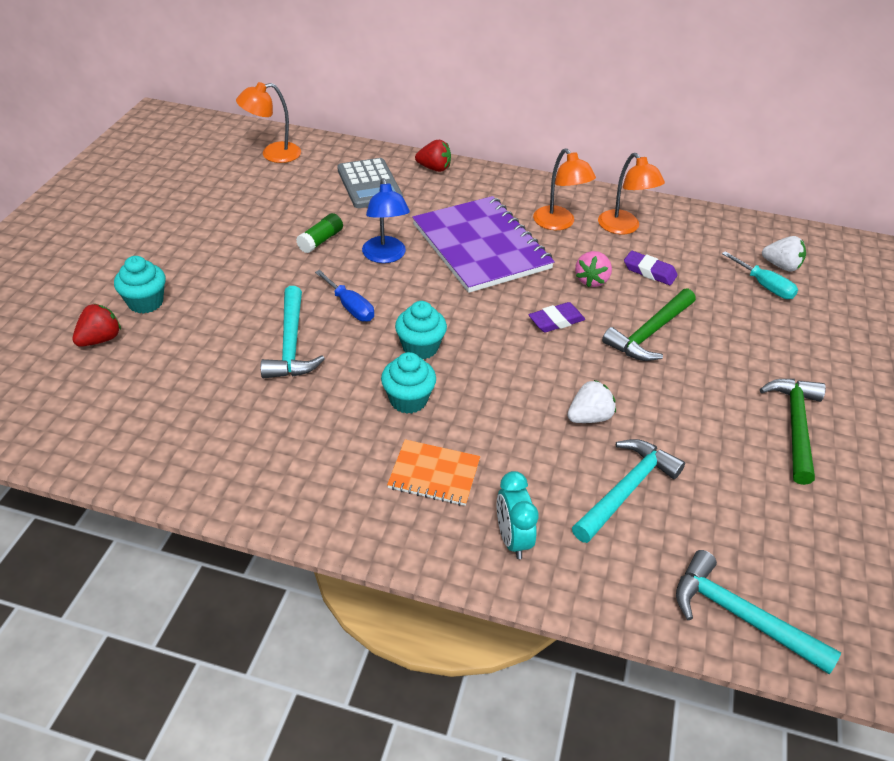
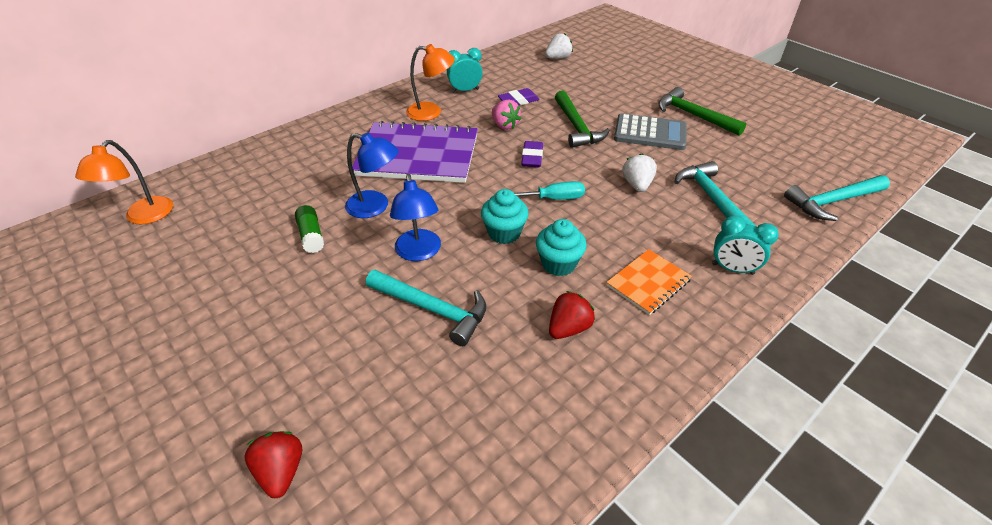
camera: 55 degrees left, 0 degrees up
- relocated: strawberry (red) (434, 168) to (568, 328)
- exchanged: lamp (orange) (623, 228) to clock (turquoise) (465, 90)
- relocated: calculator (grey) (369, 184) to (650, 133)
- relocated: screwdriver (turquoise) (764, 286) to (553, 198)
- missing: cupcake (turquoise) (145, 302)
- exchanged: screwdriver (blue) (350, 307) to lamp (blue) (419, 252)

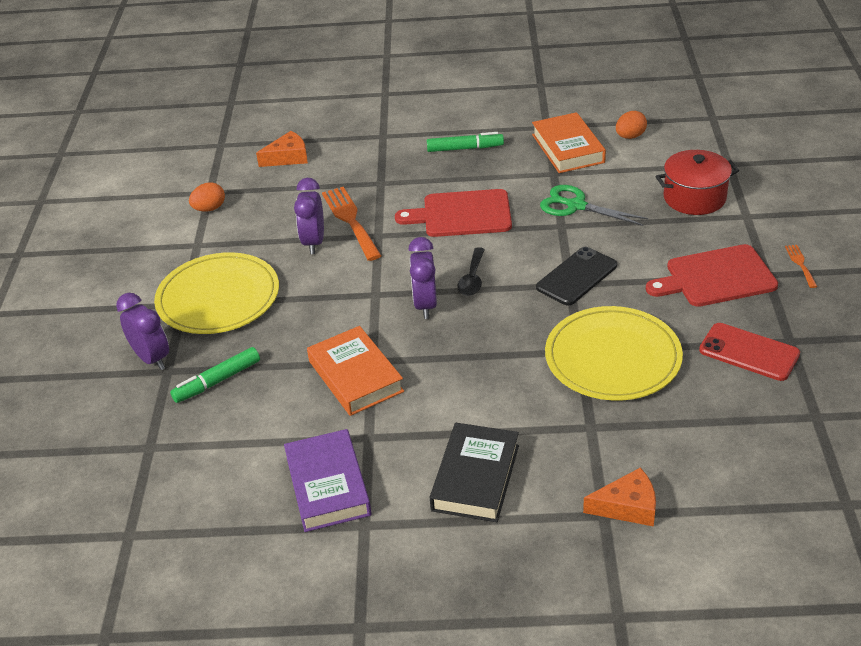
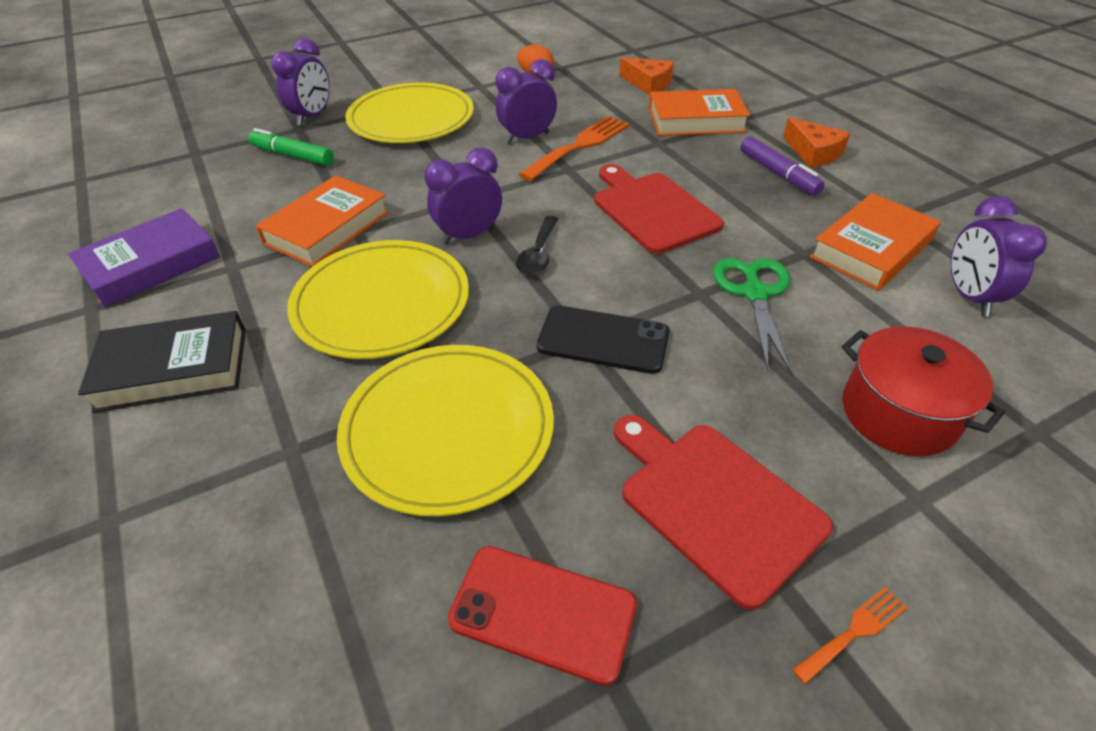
camera: 60 degrees right, 5 degrees up
- exchanged: egg (orange) (630, 136) to clock (purple) (969, 297)
- colour: marker (green) (464, 148) to marker (purple) (778, 173)
- spun: spoon (black) (472, 278) = (538, 254) 60 degrees counterclockwise
- spun: phone (red) (749, 352) = (543, 613) 75 degrees counterclockwise
- relocated: cheese (orange) (627, 506) to (813, 153)
- appeared: book (orange) (696, 120)
- appeared: plate (yellow) (381, 303)

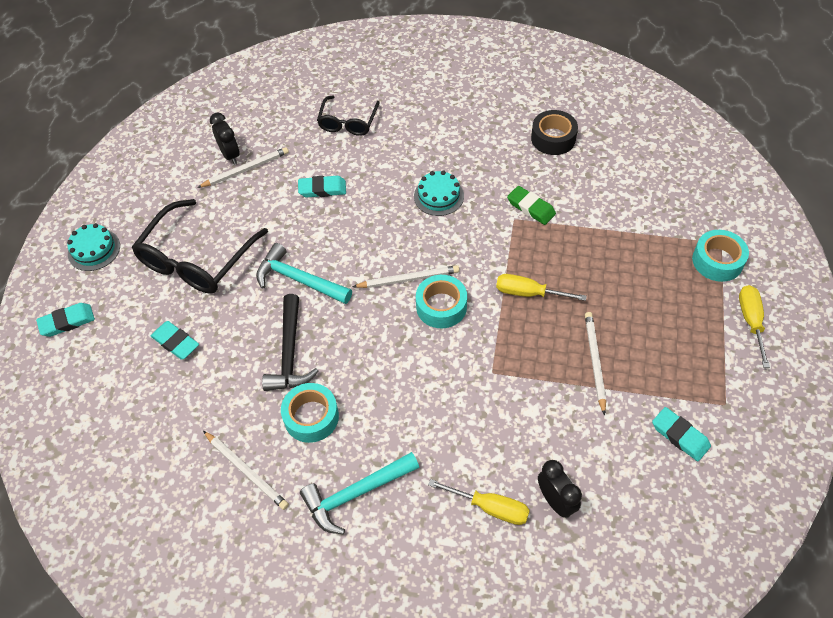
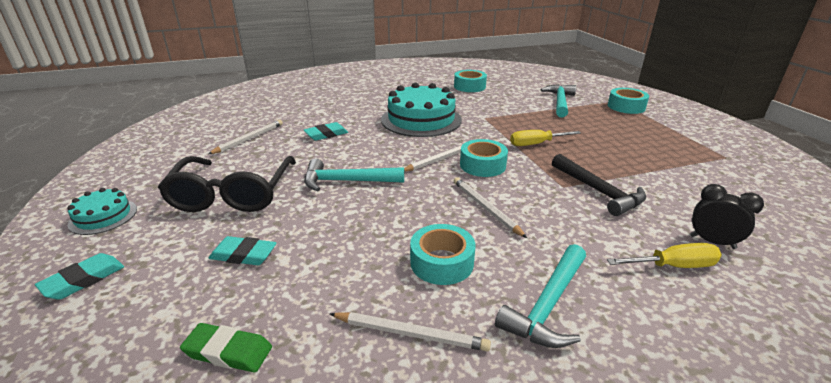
camera: 30 degrees left, 25 degrees down
- missing: glasses (black) (348, 122)
- colour: tape (black) (553, 138) to tape (turquoise) (469, 86)
- missing: clock (black) (230, 155)
- size: cake (turquoise) (438, 196) = (421, 119) x1.97
- relocated: eraser (green) (531, 207) to (228, 351)
- missing: screwdriver (yellow) (751, 321)
- relocated: hammer (black) (290, 353) to (598, 191)
- relocated: pencil (white) (594, 361) to (485, 208)
- missing: eraser (turquoise) (680, 436)
- appeared: hammer (turquoise) (560, 102)

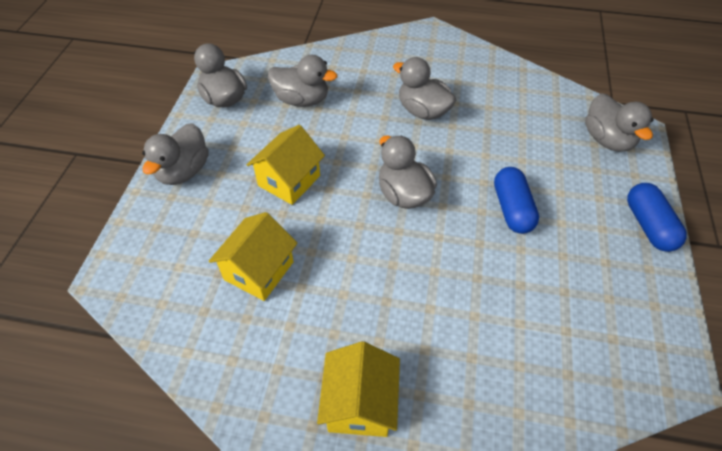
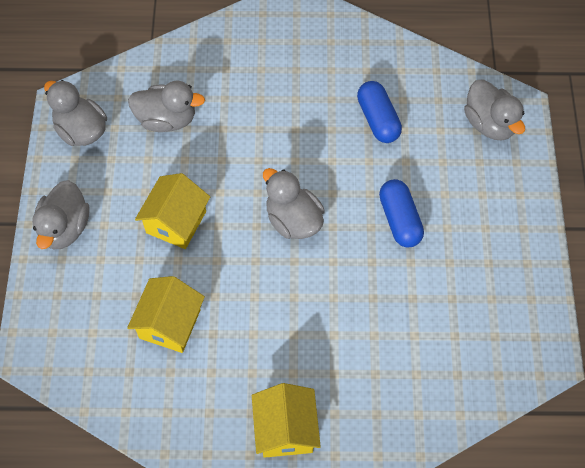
camera: 10 degrees left, 10 degrees up
- missing: duck (grey) (423, 111)
- relocated: capsule (blue) (648, 226) to (378, 119)

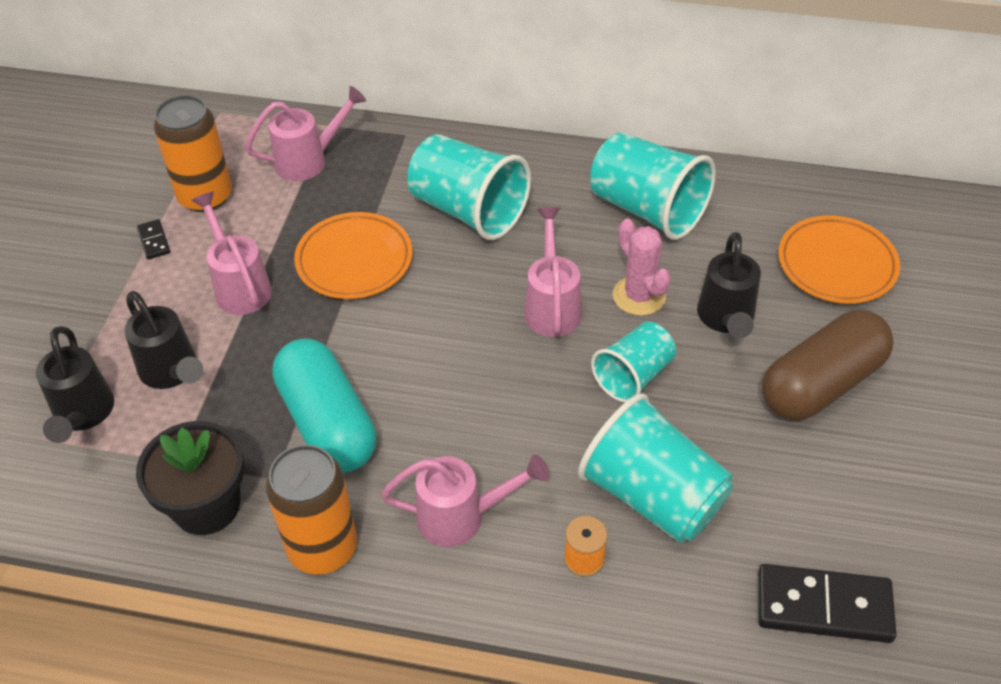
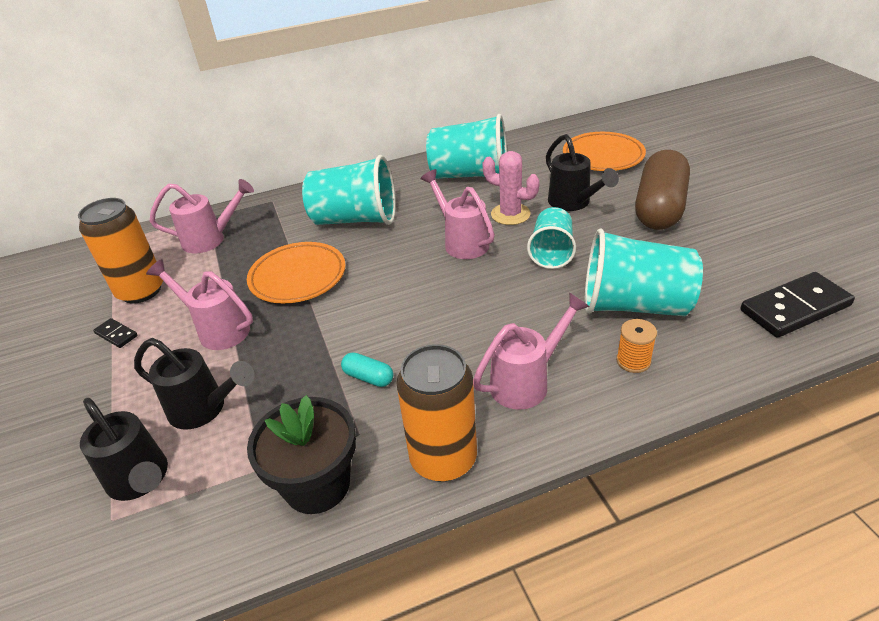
camera: 30 degrees left, 10 degrees down
- spun: watering can (pink) (309, 160) = (211, 239) 45 degrees clockwise
- size: capsule (turquoise) (327, 423) = (368, 377) x0.41

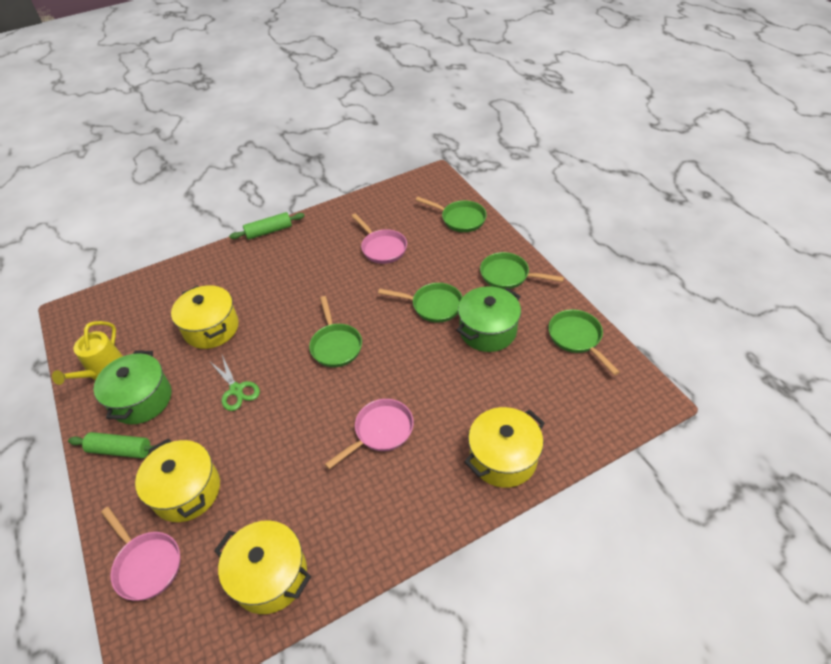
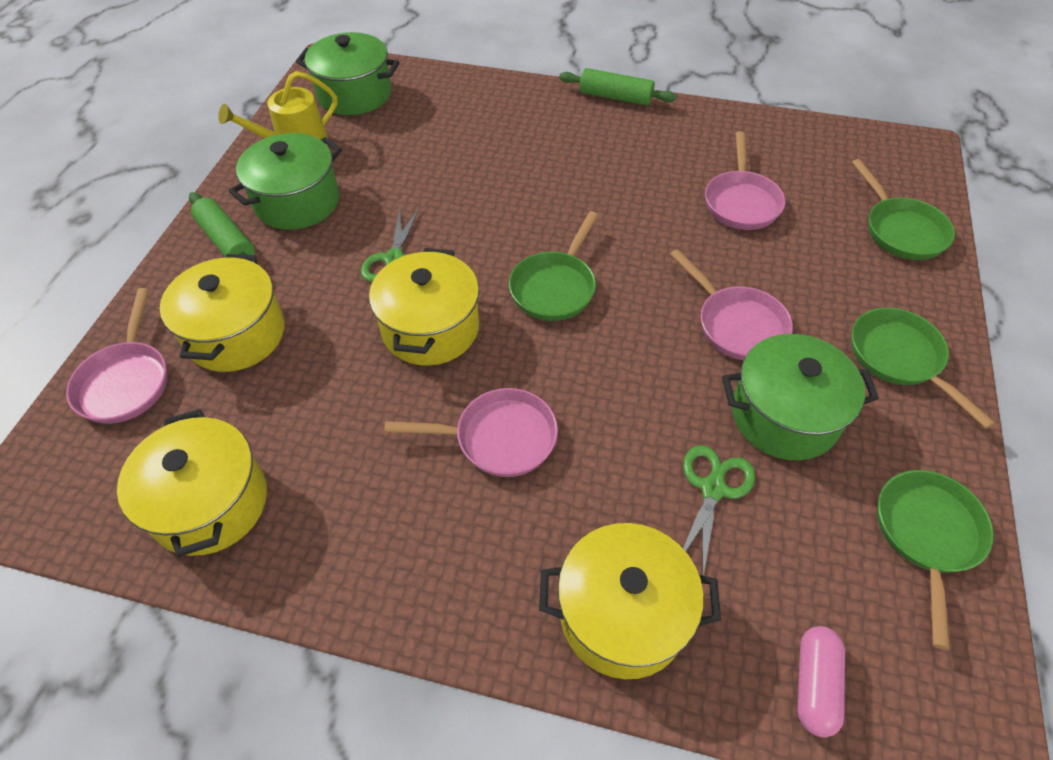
camera: 40 degrees right, 5 degrees up
- colour: pan (green) (433, 305) to pan (pink) (736, 324)
- relocated: pot (yellow) (211, 328) to (430, 328)
- appeared: pot (green) (354, 94)
- appeared: scissors (green) (713, 488)
- appeared: capsule (pink) (814, 684)

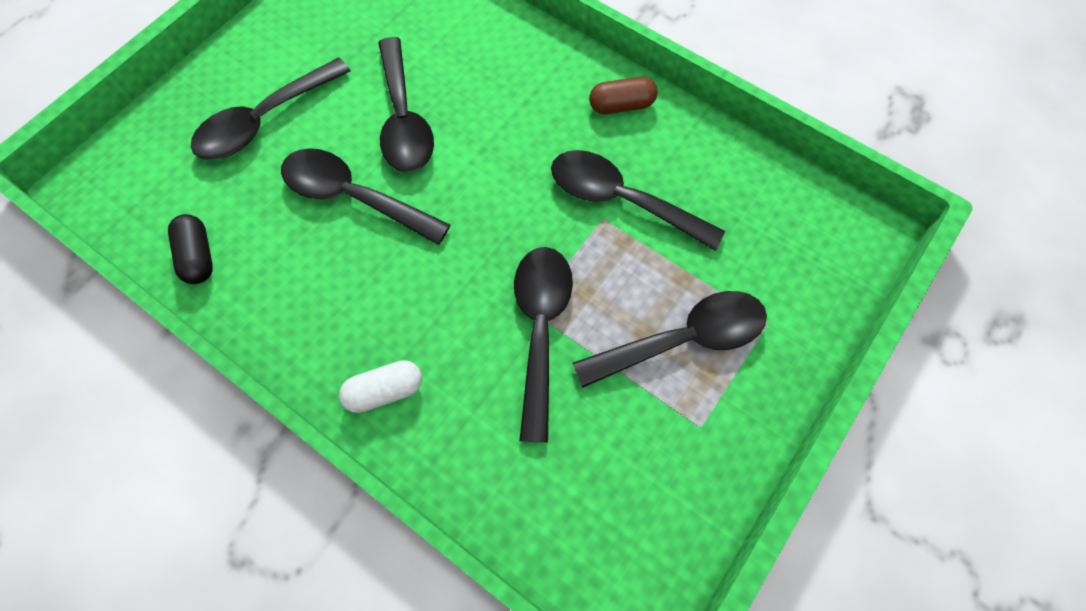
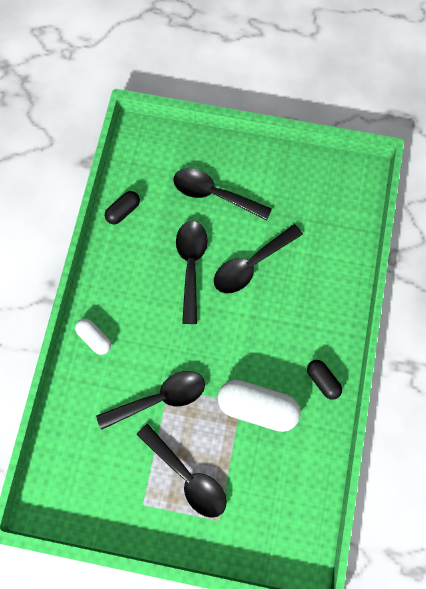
camera: 65 degrees right, 5 degrees up
- colour: capsule (brown) (621, 105) to capsule (black) (323, 381)
- exchanged: spoon (black) (621, 200) to capsule (white) (257, 408)

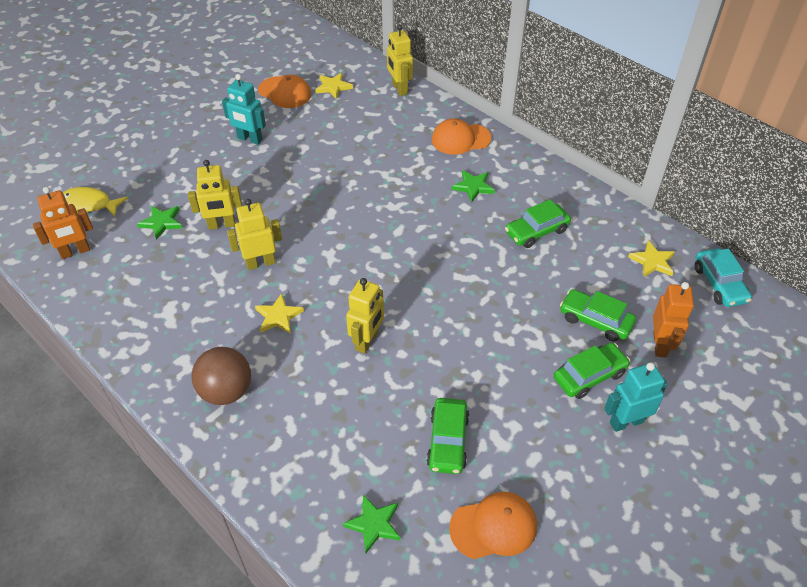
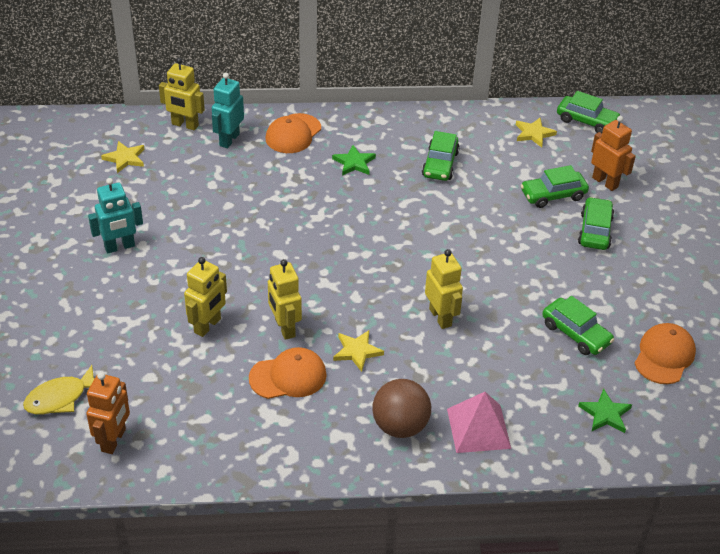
camera: 50 degrees left, 5 degrees down
- relocated: cap (orange) (284, 92) to (288, 376)
- spun: robot (yellow) (260, 263) = (284, 328) 45 degrees counterclockwise
- missing: star (green) (161, 222)
- colour: car (turquoise) (719, 284) to car (green) (586, 121)
- relocated: robot (turquoise) (626, 422) to (229, 140)
- appeared: pyramid (pink) (478, 428)

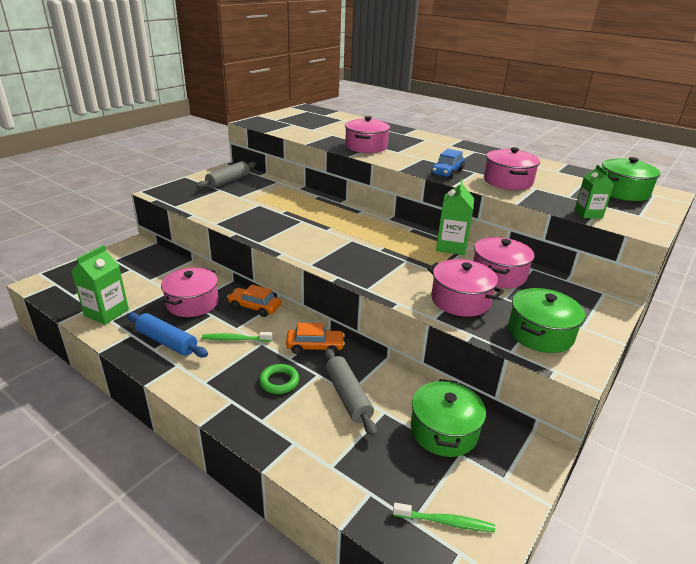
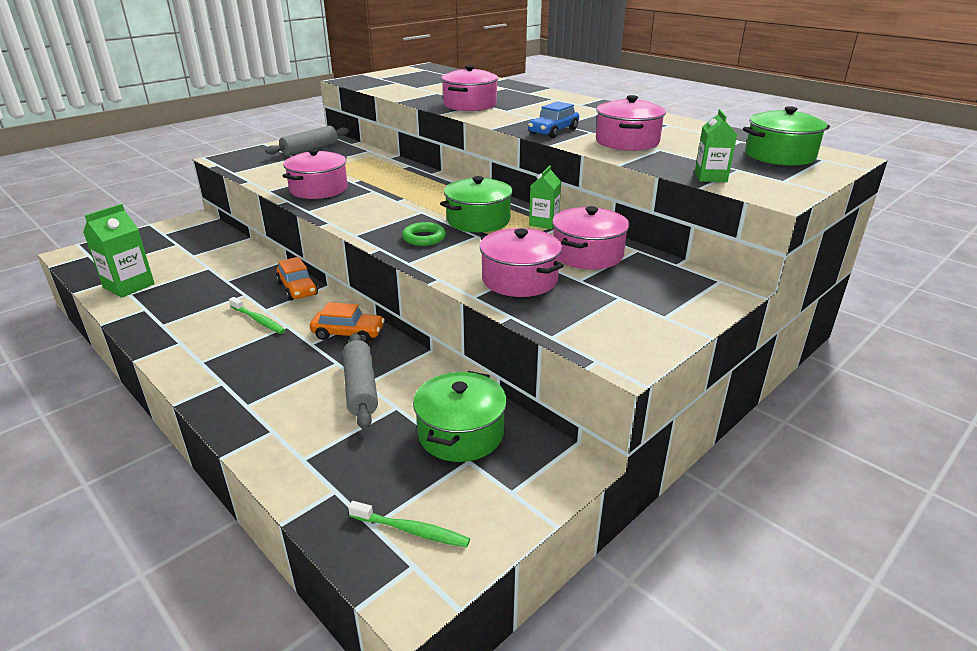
camera: 10 degrees right, 0 degrees up
- size: carton (green) (451, 246) = (544, 223) x0.66
- relocated: pot (pink) (192, 303) to (318, 189)
- spun: car (orange) (254, 307) = (297, 289) 150 degrees counterclockwise
- relocated: pot (green) (540, 333) to (478, 220)
- missing: rolling pin (blue) (167, 342)
- spun: toothbrush (green) (235, 339) = (258, 320) 150 degrees counterclockwise
- relocated: ring (green) (279, 381) to (424, 238)

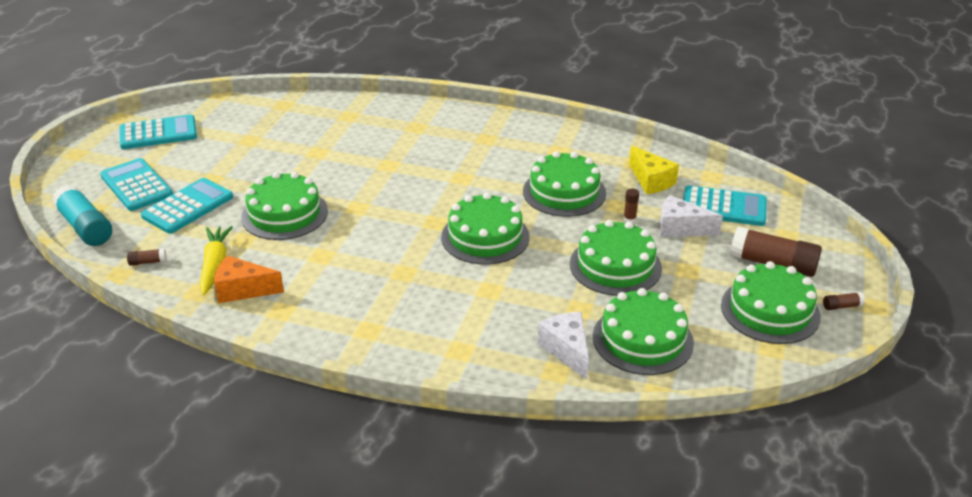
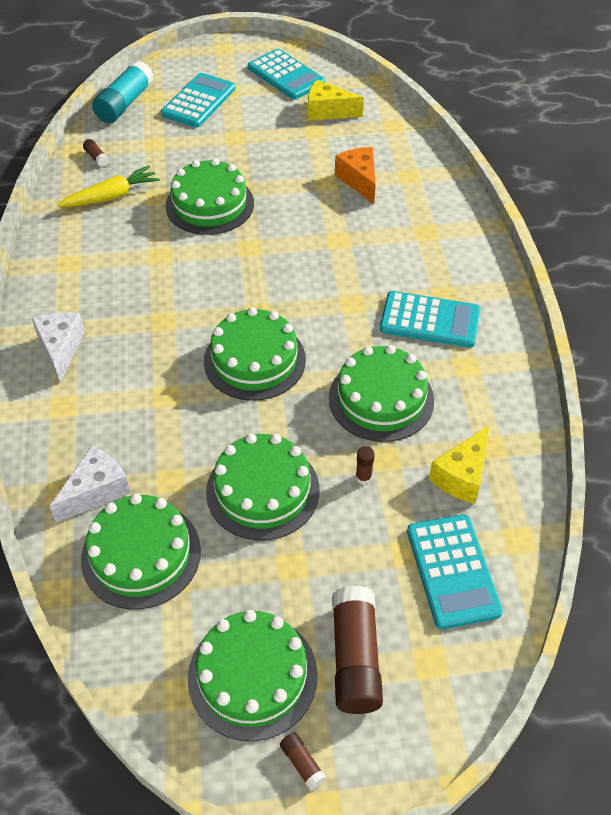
camera: 65 degrees right, 15 degrees up
- relocated: calculator (turquoise) (188, 207) to (430, 320)
- relocated: cheese (white) (680, 228) to (61, 349)
- relocated: cheese (orange) (243, 290) to (359, 180)
- appeared: cheese (yellow) (327, 111)

